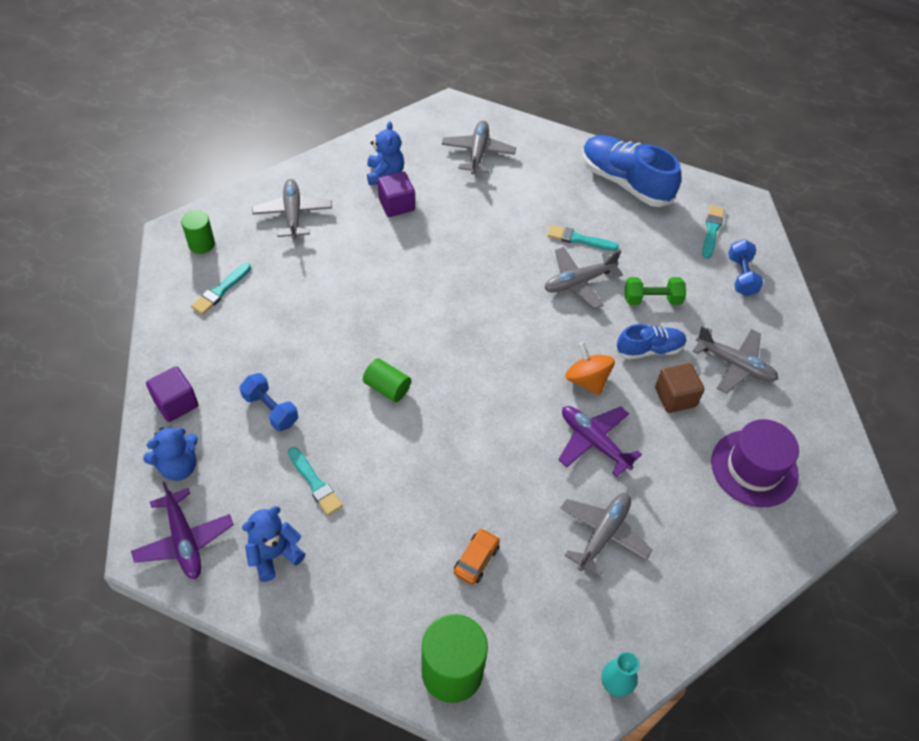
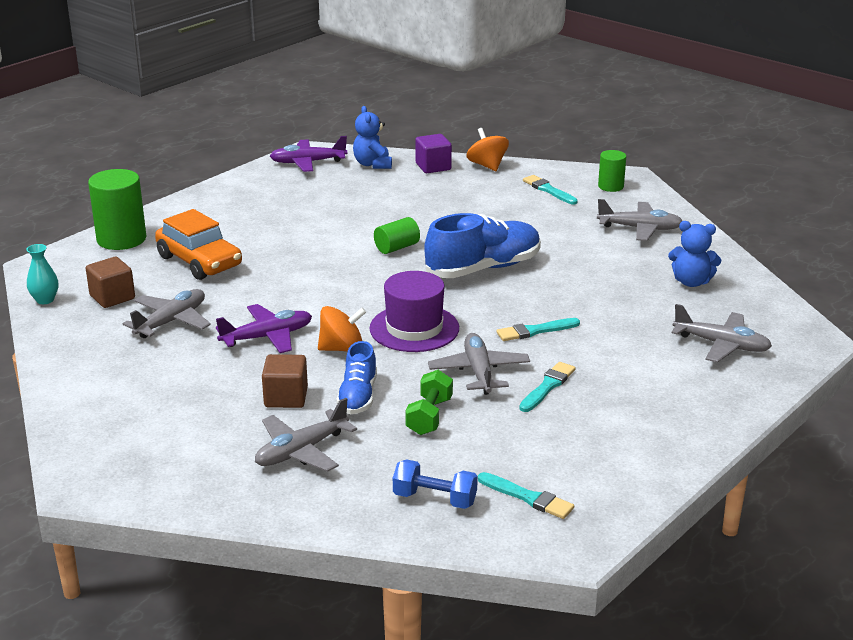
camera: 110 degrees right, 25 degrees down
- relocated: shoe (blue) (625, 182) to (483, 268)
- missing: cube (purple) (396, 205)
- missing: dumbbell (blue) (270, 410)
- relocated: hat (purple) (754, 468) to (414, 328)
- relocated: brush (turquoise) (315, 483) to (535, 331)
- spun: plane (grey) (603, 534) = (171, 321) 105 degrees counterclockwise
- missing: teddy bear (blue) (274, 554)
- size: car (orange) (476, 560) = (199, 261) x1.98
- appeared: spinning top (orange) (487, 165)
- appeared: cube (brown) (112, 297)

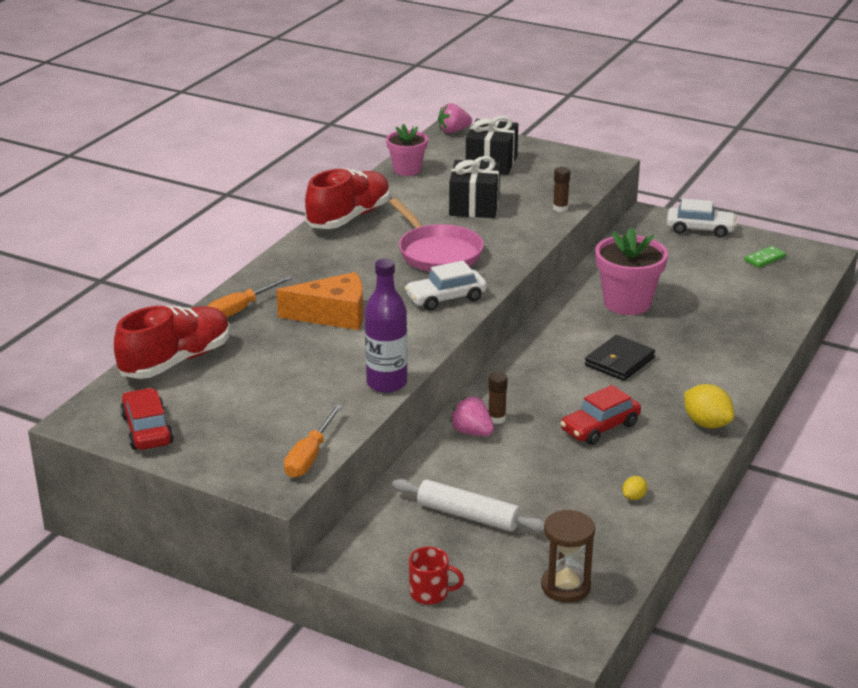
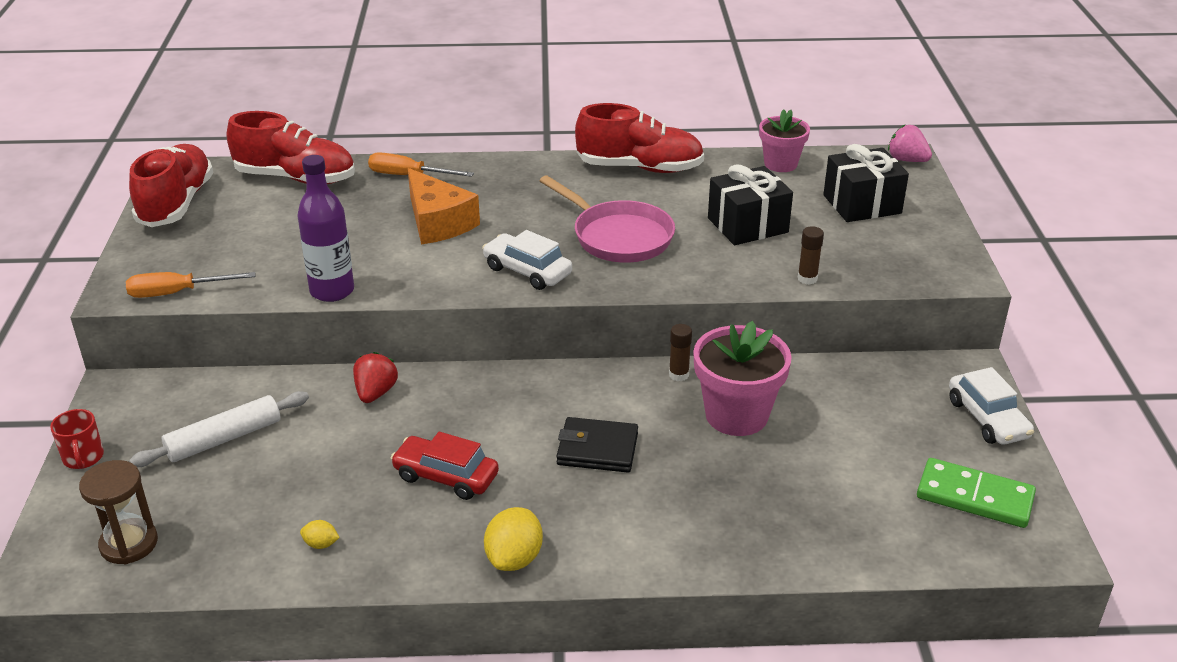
camera: 60 degrees right, 5 degrees up
- spun: pan (pink) (437, 253) = (618, 237) 75 degrees counterclockwise
- size: domino (green) (764, 259) = (974, 497) x1.78
- relocated: glue stick (brown) (496, 418) to (678, 375)
- exchanged: car (red) (147, 430) to shoe (red) (176, 204)
- colour: strawberry (pink) (472, 432) to strawberry (red) (375, 393)
- spun: rolling pin (white) (468, 515) = (224, 439) 60 degrees clockwise

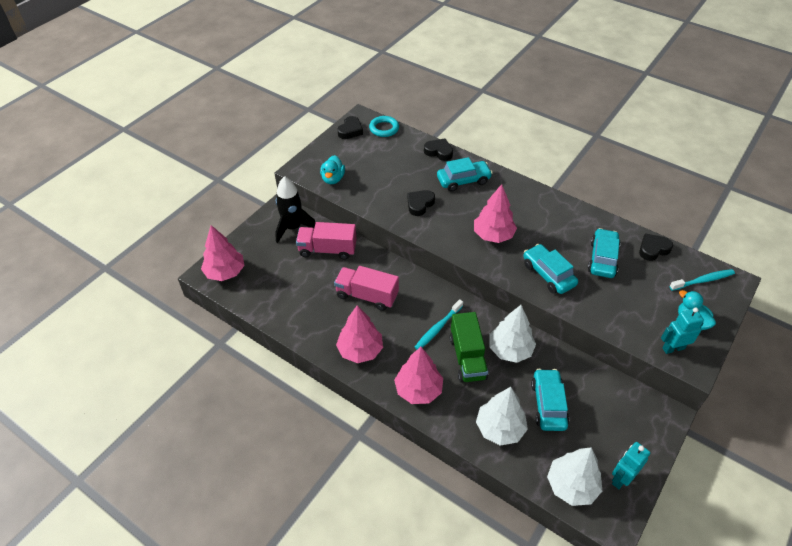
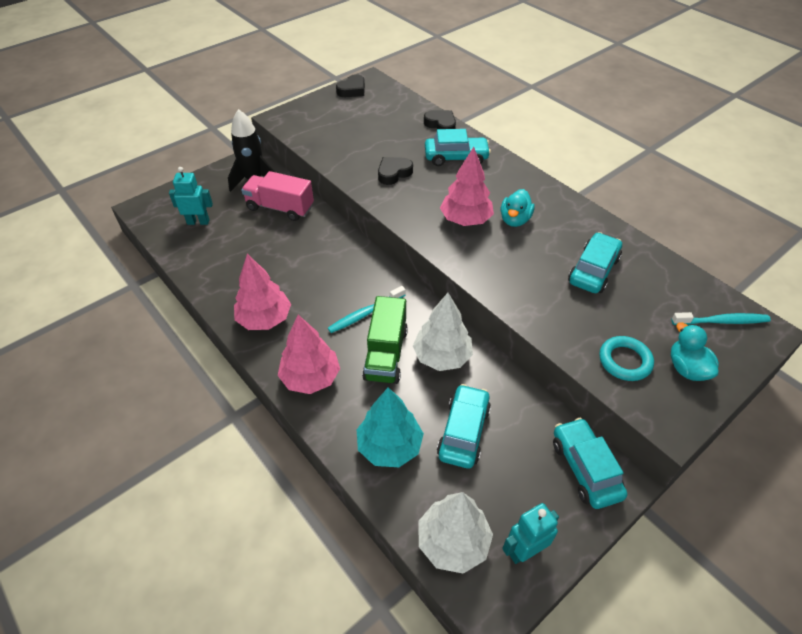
camera: 15 degrees right, 0 degrees up
- relocated: ring (turquoise) (384, 128) to (624, 361)
- relocated: duck (turquoise) (333, 179) to (514, 220)
- missing: tree (pink) (225, 272)
- missing: heart (black) (653, 249)
- relocated: car (turquoise) (548, 274) to (585, 468)
- missing: truck (pink) (367, 296)
- relocated: robot (turquoise) (673, 348) to (198, 222)
- colour: tree (white) (500, 428) to tree (turquoise) (389, 446)

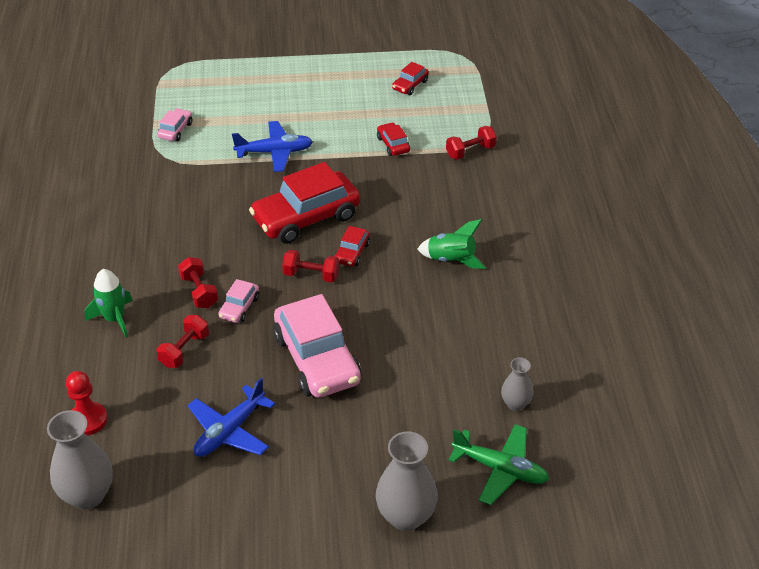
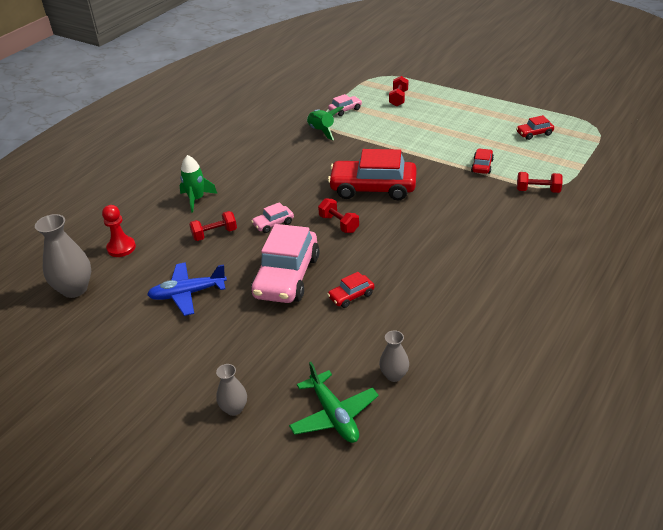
camera: 40 degrees right, 5 degrees down
- missing: plane (blue) (274, 152)
- relocated: rocket (green) (451, 260) to (322, 131)
- relocated: car (red) (352, 252) to (351, 296)
- relocated: dumbbell (red) (199, 292) to (398, 98)
- size: vase (grey) (406, 516) = (234, 409) x0.56

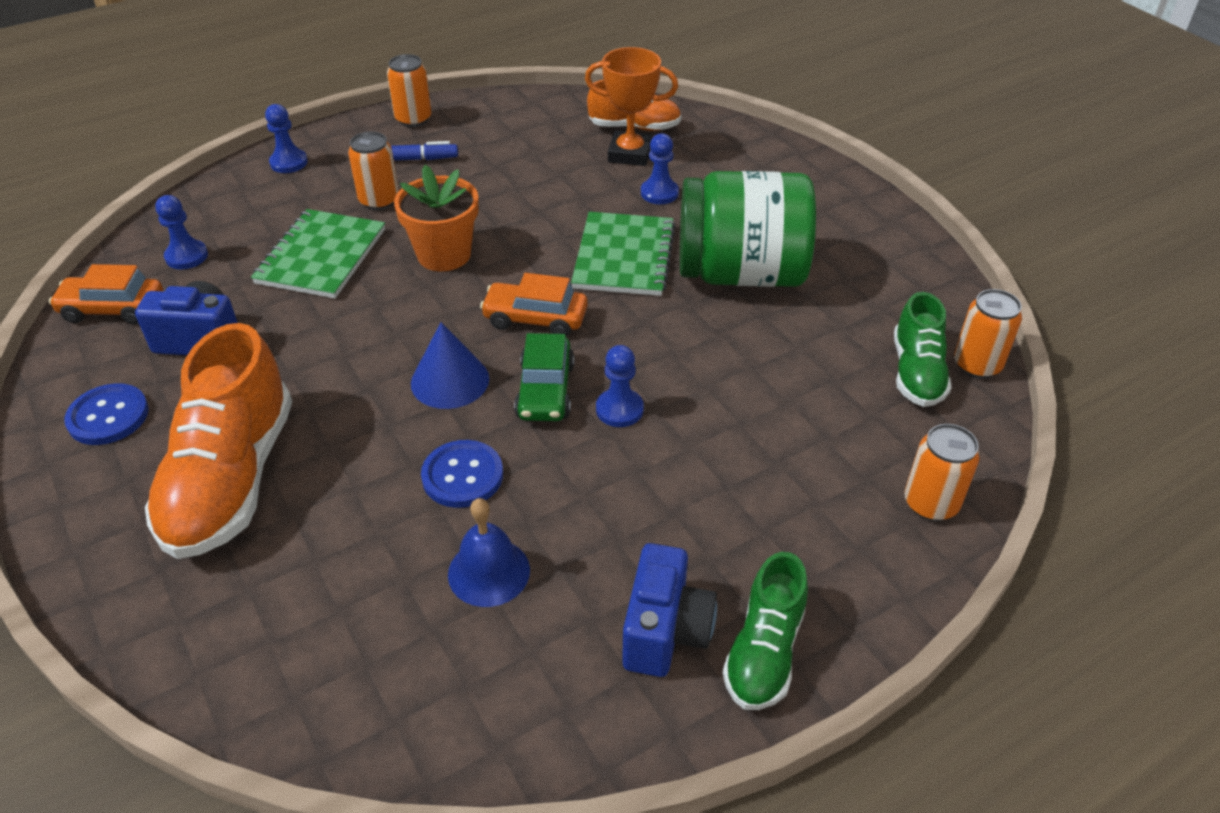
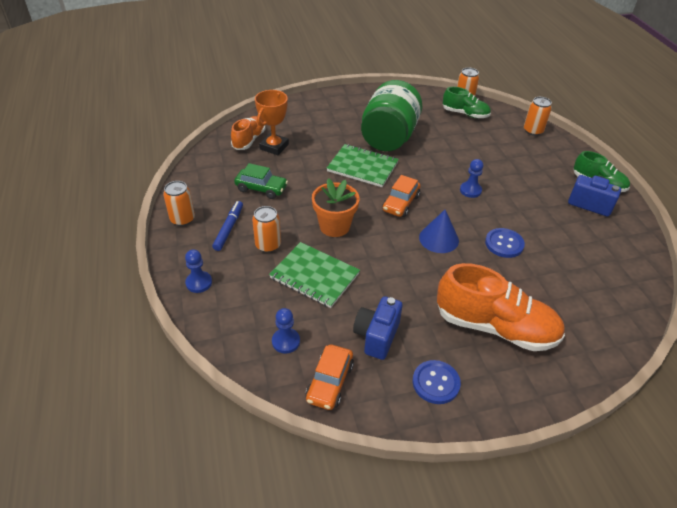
camera: 75 degrees left, 0 degrees up
- missing: pawn (blue) (659, 193)
- relocated: car (green) (545, 391) to (261, 188)
- missing: bell (blue) (489, 572)

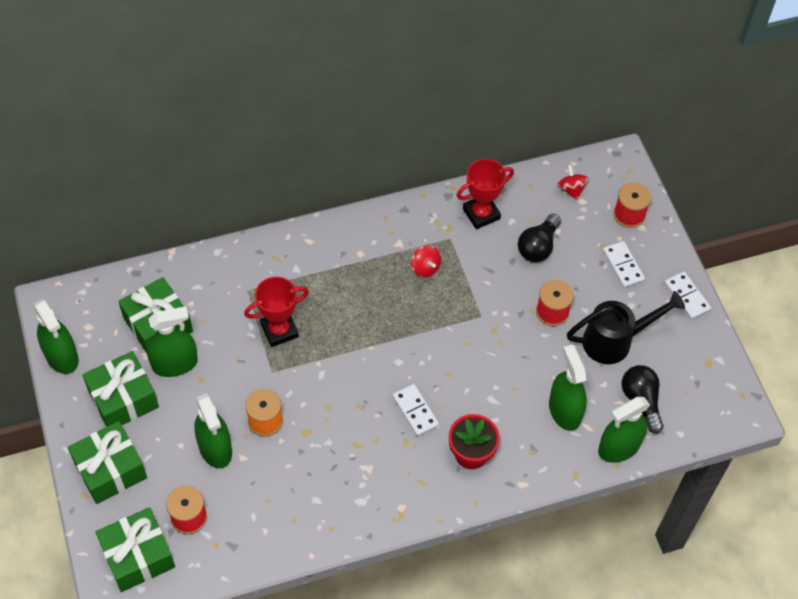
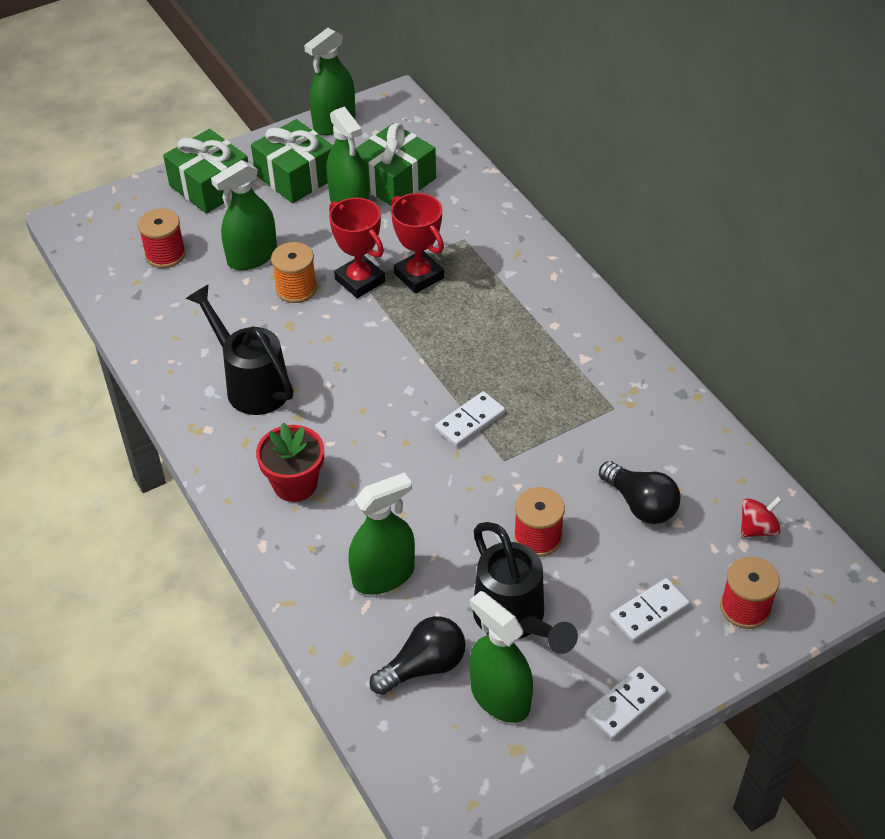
camera: 80 degrees right, 10 degrees down
- relocated: trophy (red) (481, 214) to (360, 280)
- spun: light bulb (black) (538, 246) = (640, 504) 150 degrees counterclockwise
- missing: spinning top (red) (425, 268)
- relocated: domino (white) (415, 411) to (470, 421)
- relocated: spray bottle (green) (619, 447) to (500, 697)
- missing: gift (green) (138, 556)
- appeared: watering can (black) (251, 384)

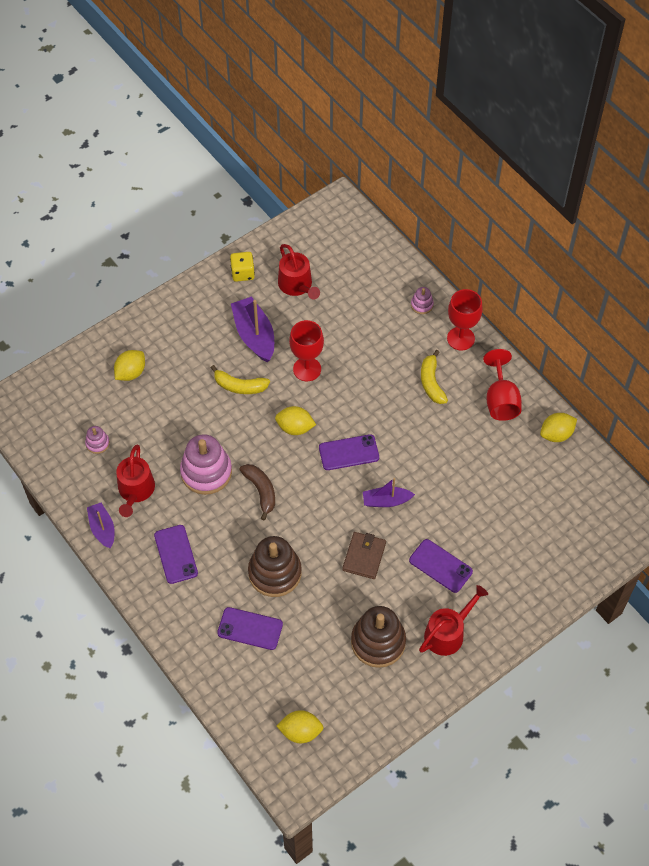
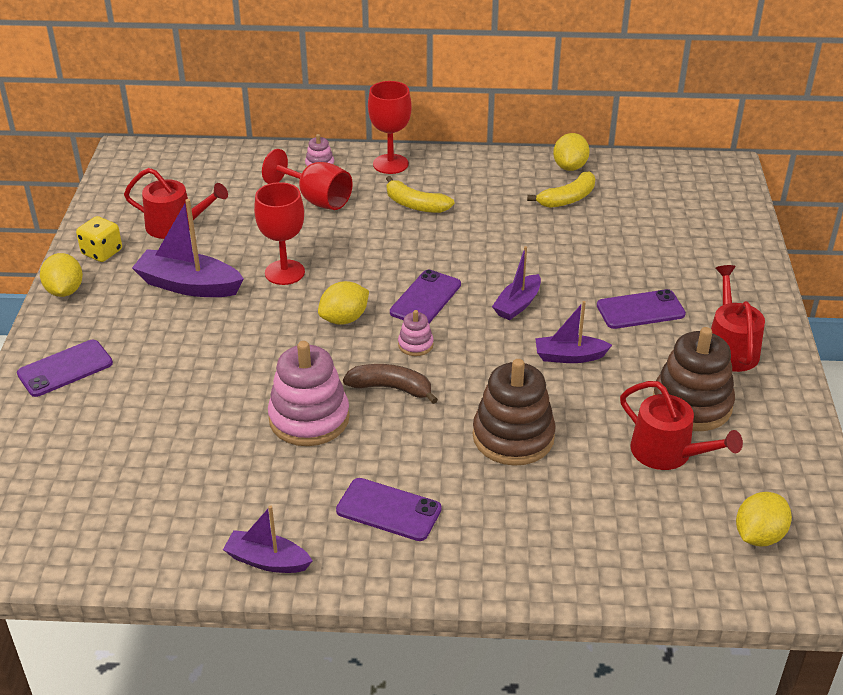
camera: 50 degrees left, 20 degrees down
- relocated: goblet (red) (500, 400) to (316, 199)
- relocated: lemon (yellow) (131, 373) to (65, 291)
- relocated: banana (yellow) (240, 386) to (567, 199)
- relocated: stacking toy (pink) (97, 443) to (415, 345)
- relocated: watering can (red) (135, 490) to (667, 453)
- exchanged: wallet (brown) (364, 556) to boat (purple) (569, 356)
- relocated: phone (purple) (250, 628) to (65, 368)

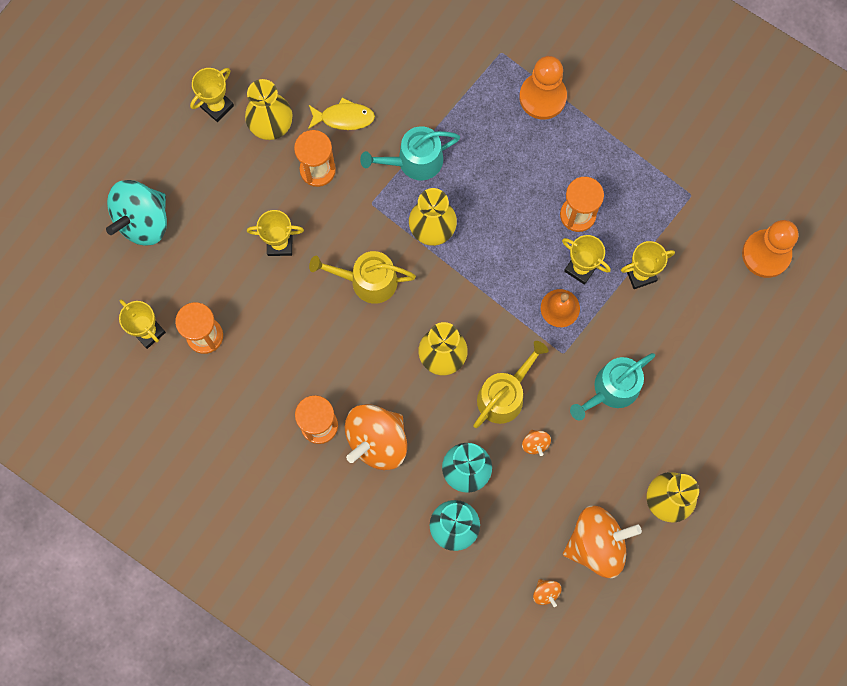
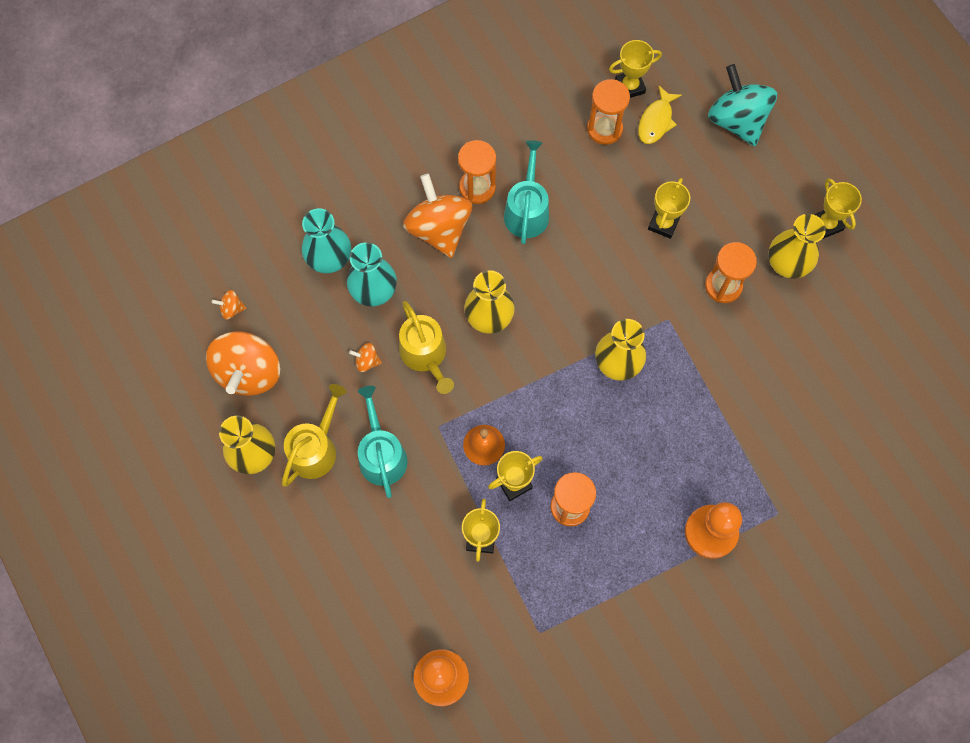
camera: 115 degrees right, 5 degrees down
- relocated: fish (yellow) (344, 118) to (656, 121)
- relocated: watering can (turquoise) (414, 161) to (527, 211)
- relocated: watering can (yellow) (368, 281) to (315, 448)

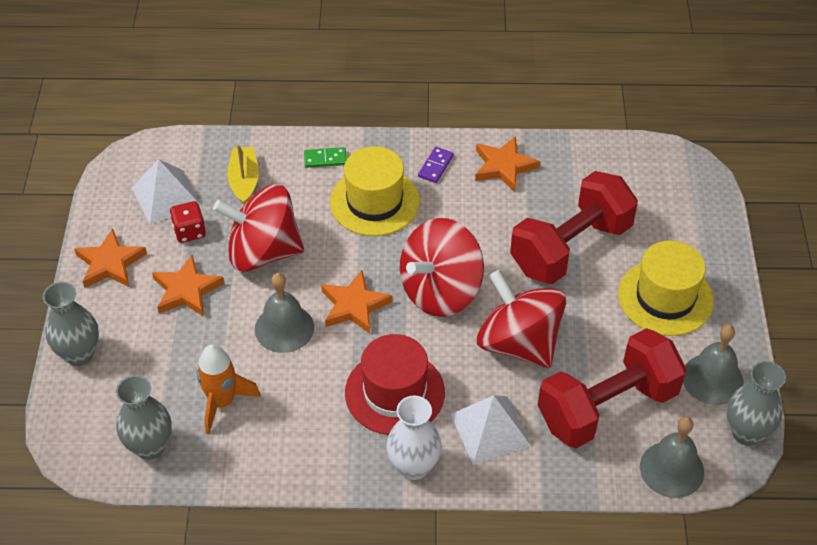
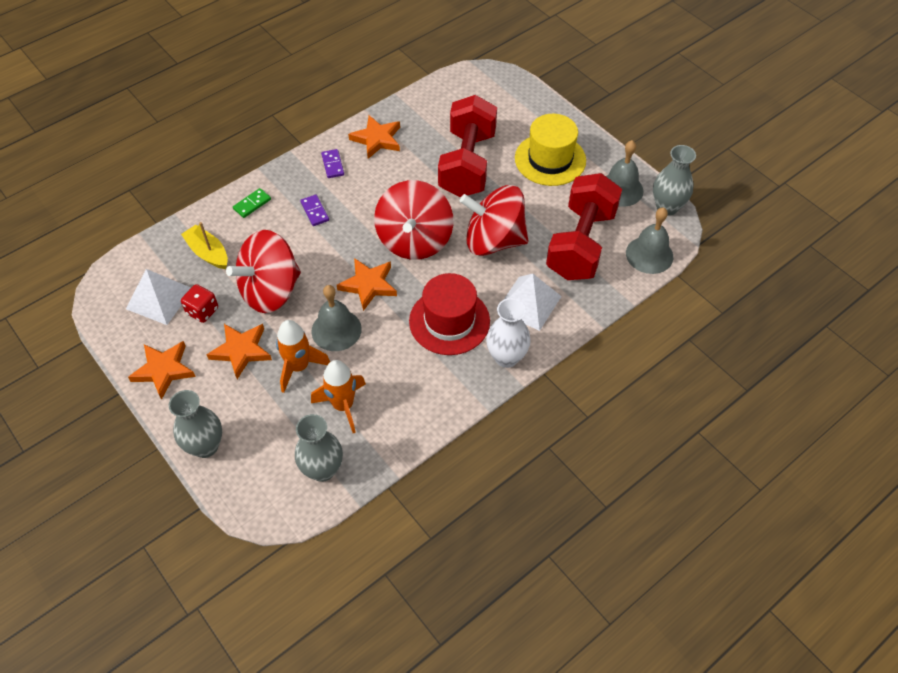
camera: 40 degrees left, 5 degrees up
- exchanged: hat (yellow) (374, 202) to domino (purple) (315, 211)
- appeared: rocket (orange) (299, 367)

